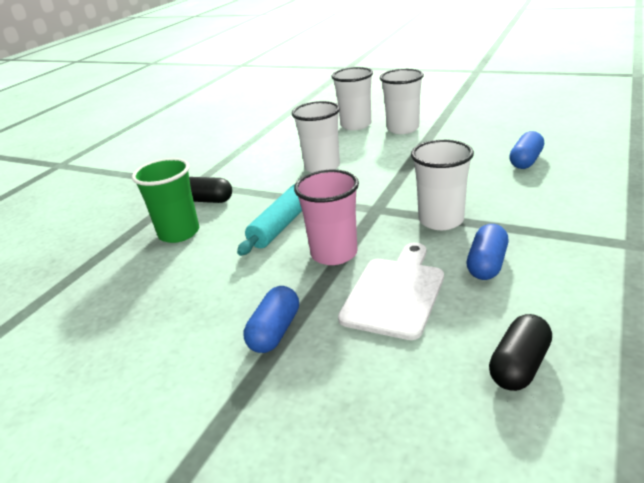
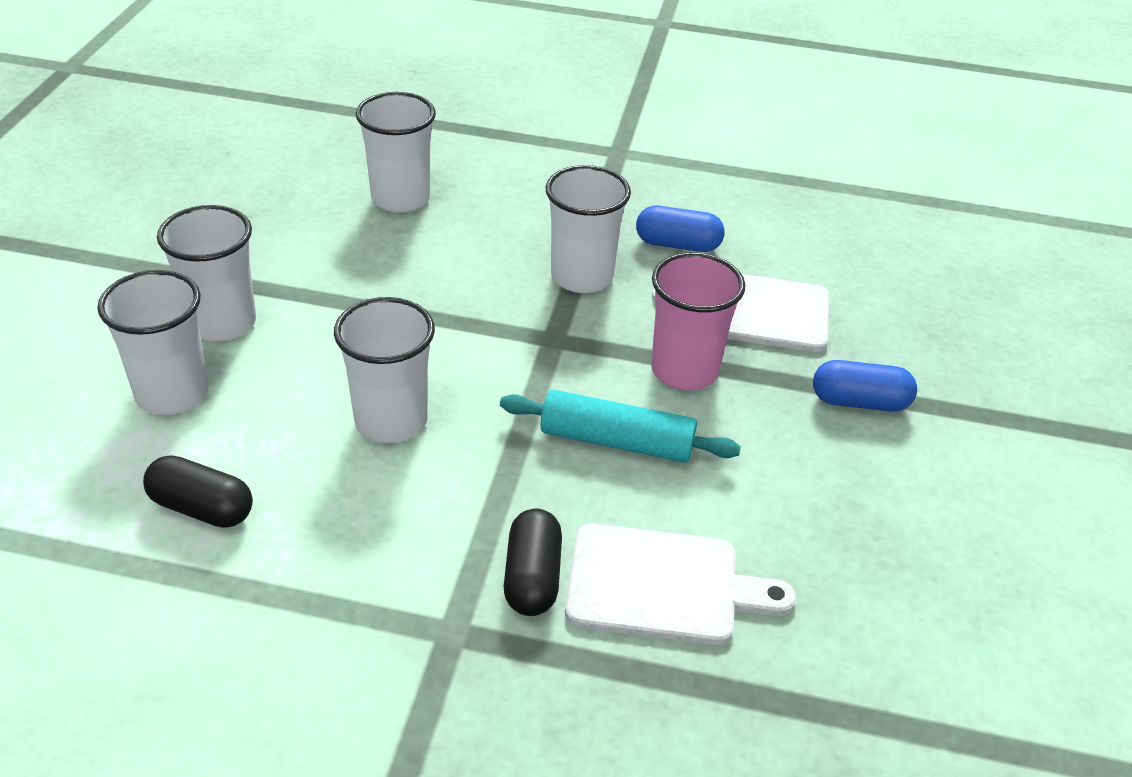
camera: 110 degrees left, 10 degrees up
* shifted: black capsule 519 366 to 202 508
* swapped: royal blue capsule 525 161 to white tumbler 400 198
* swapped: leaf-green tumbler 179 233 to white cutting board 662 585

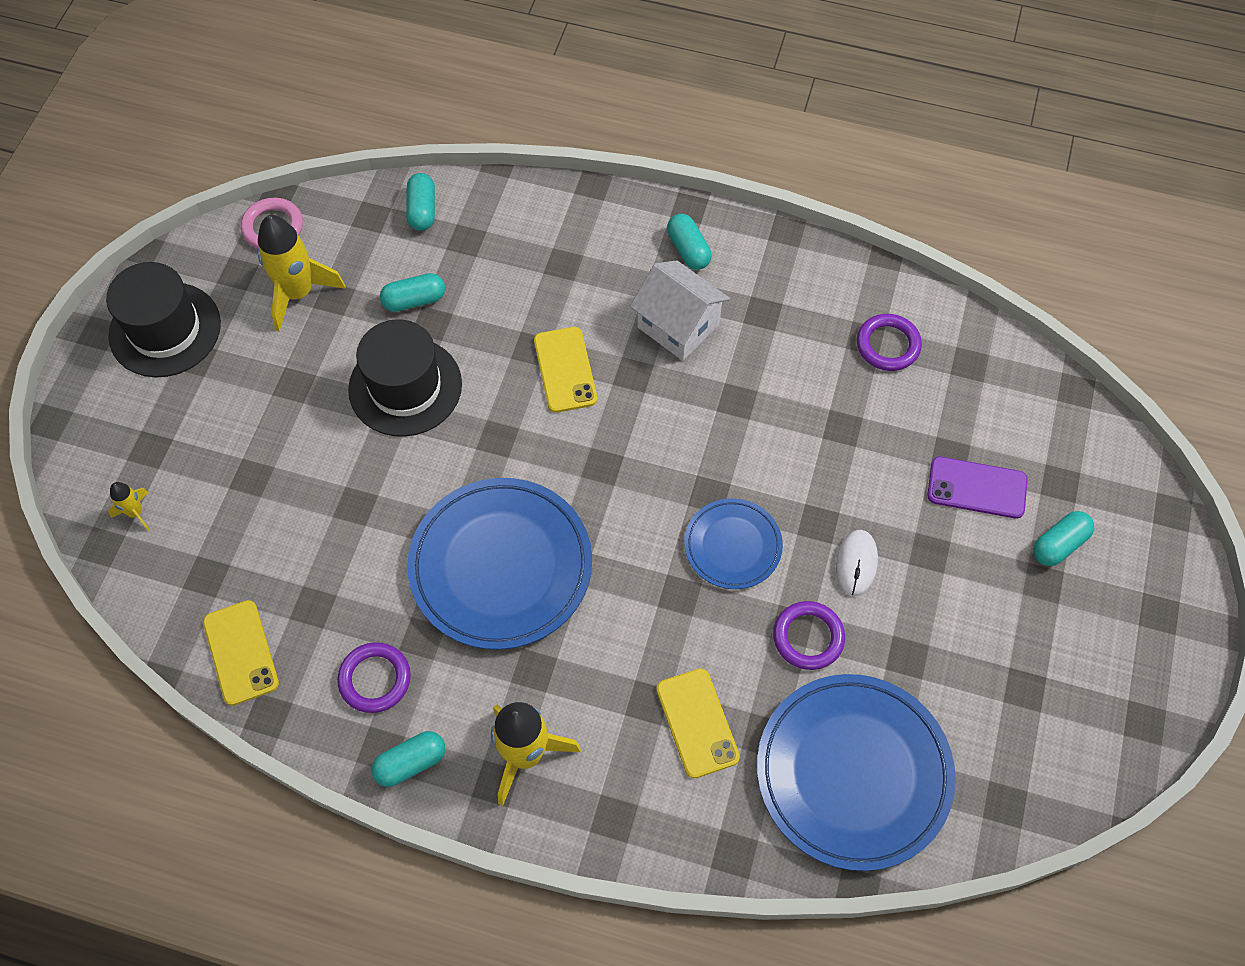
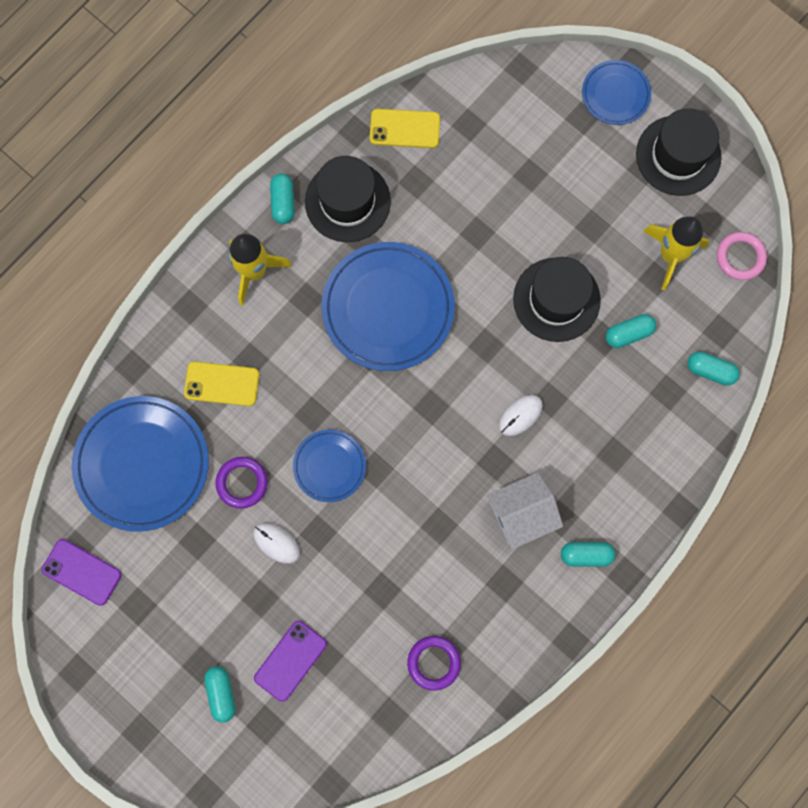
camera: 115 degrees right, 15 degrees up
* new: violet phone 82 572
* swapped: violet hoop 375 679 to black top hat 347 201
* swapped: golden phone 565 370 to white PC mouse 520 415
* new: royal blue dinner plate 615 94
* rotated: teal capsule 414 300 = 628 333 60 degrees clockwise
* gone: golden toy rocket 136 513

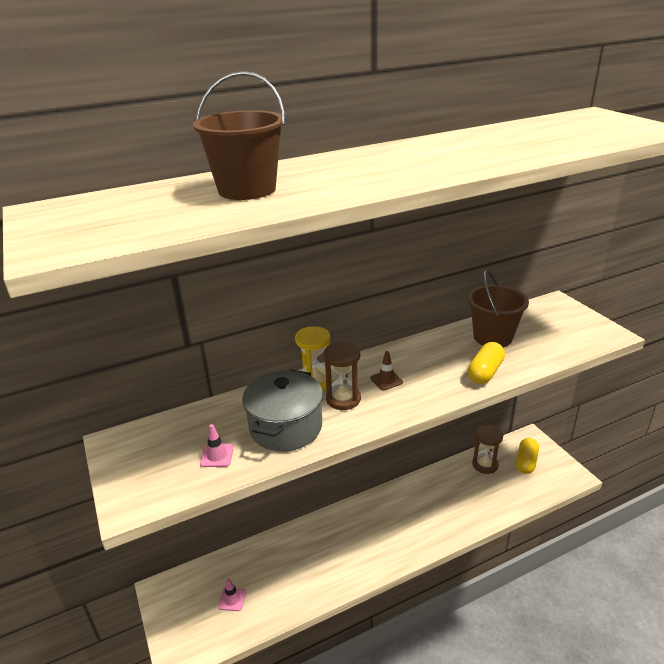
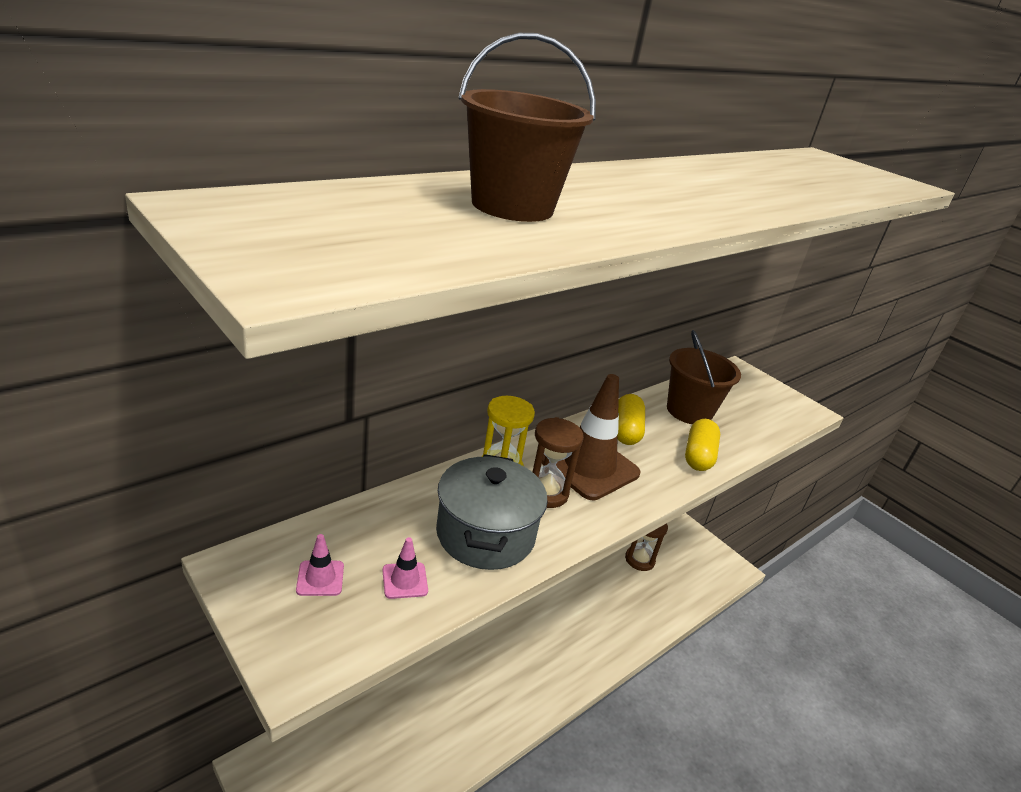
camera: 20 degrees left, 0 degrees up
* shifted: rose-pink traffic cone 232 599 to 320 578
* scaled: russet traffic cone 386 380 = 589 466 x2.38
* shifted: golden capsule 526 462 to 626 430

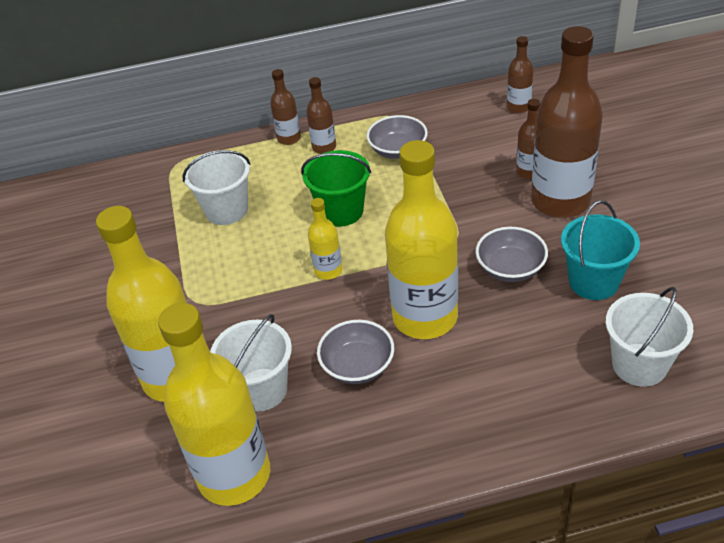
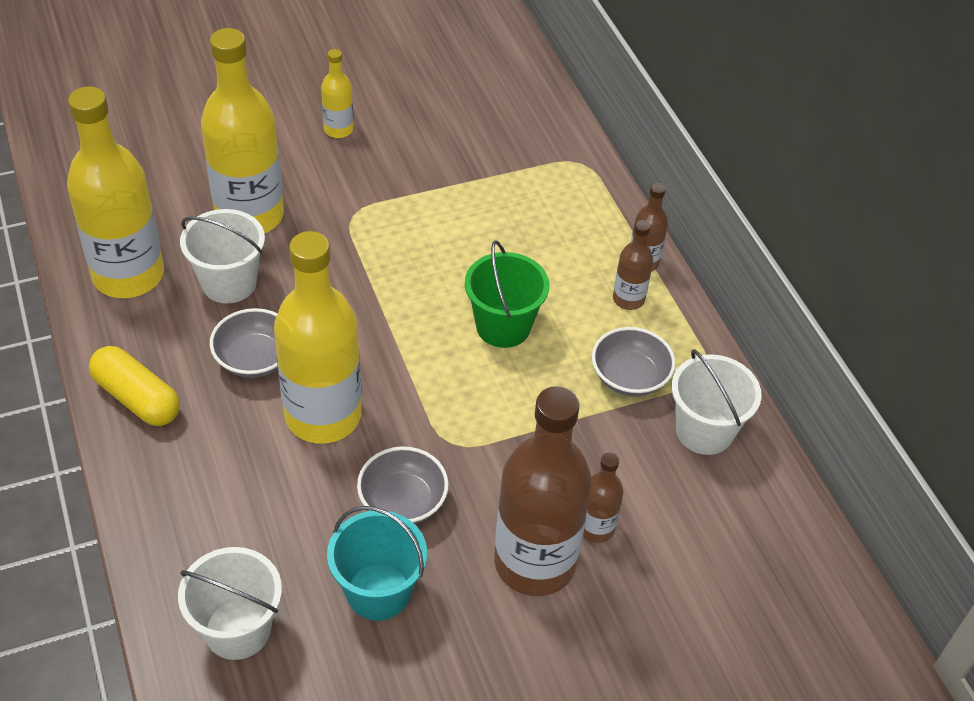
camera: 75 degrees right, 5 degrees up
* new: golden capsule 137 398
* shifted: golden bottle 328 271 to 338 129
* shifted: white bucket 226 210 to 704 431
* gone: russet bottle 518 107

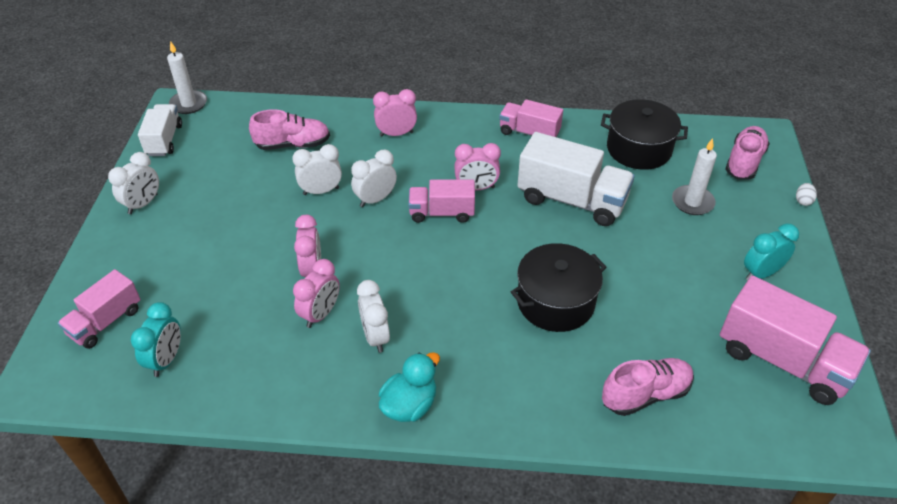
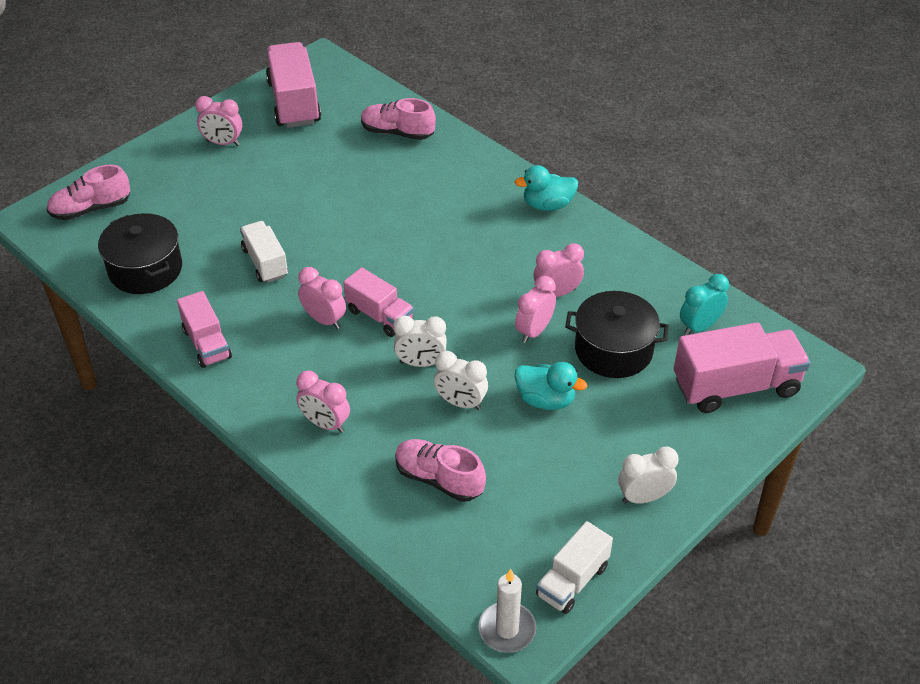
camera: 140 degrees left, 0 degrees up
* repainted: teal bedside clock 761 273 to rose-pink bedside clock 223 143
* scaled: white truck 571 200 = 265 263 x0.60
* new: teal duck 545 400
* shifted: black pot 555 302 to 613 350
* scaled: rose-pink truck 106 322 = 735 386 x1.66
* gone: white bedside clock 375 337
* gone: white candle 692 202
* gone: white egg shape 803 201

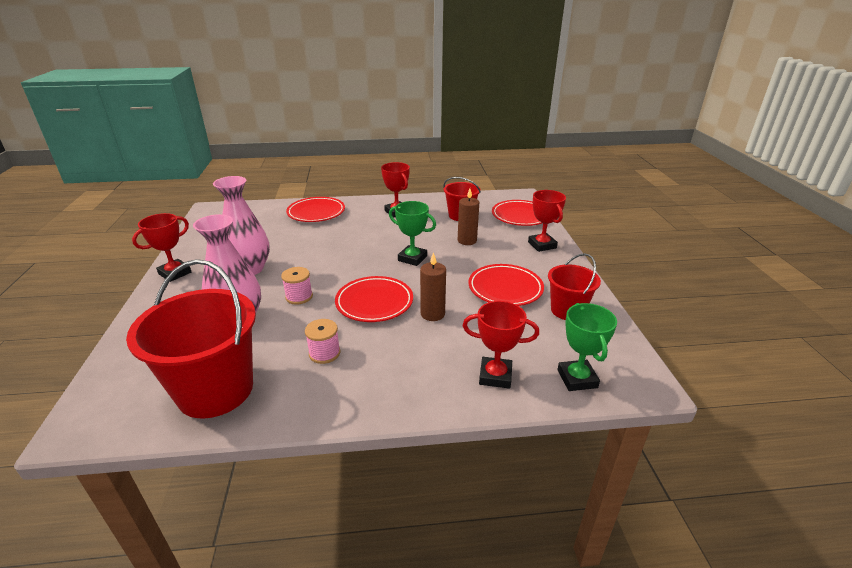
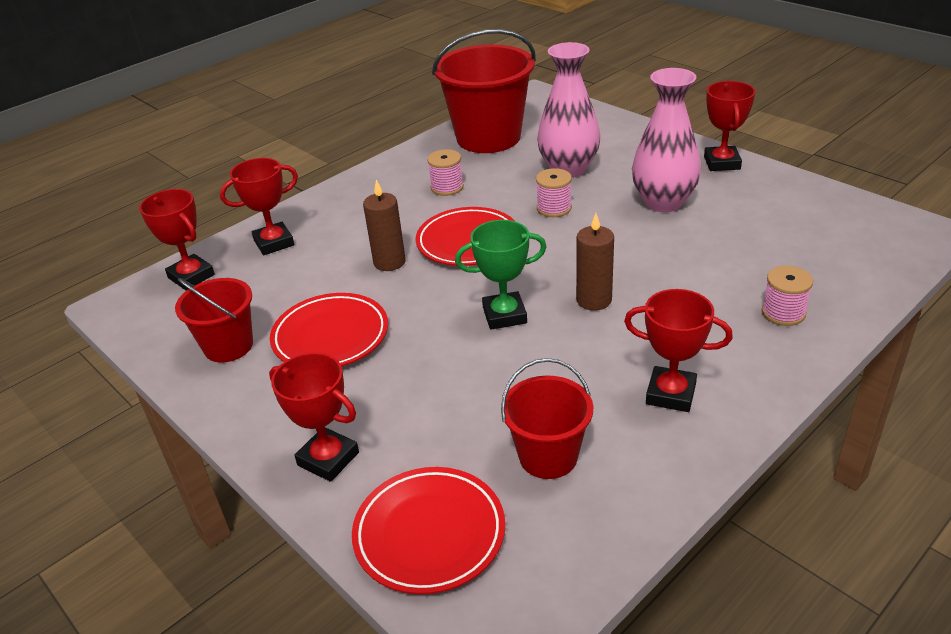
camera: 145 degrees right, 5 degrees up
* repainted: leaf-green award cup 577 379 to scarlet award cup 191 276
* shifted: russet candle 467 241 to 594 300
* swapped: scarlet dinner plate 316 213 to rose-pink spool 783 313

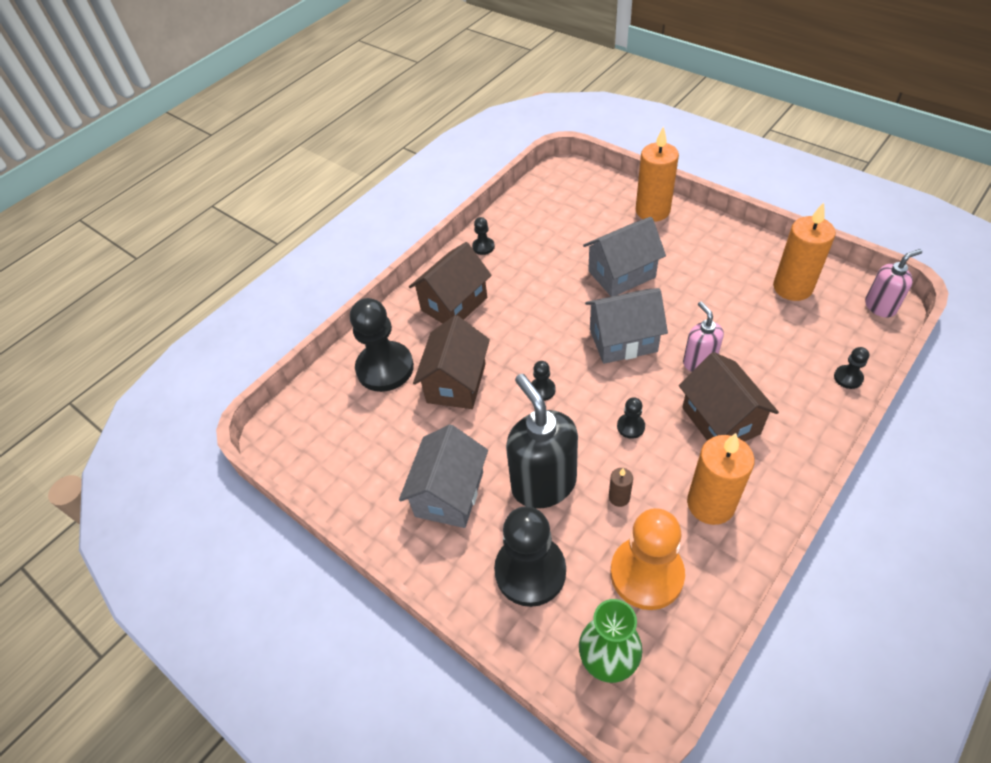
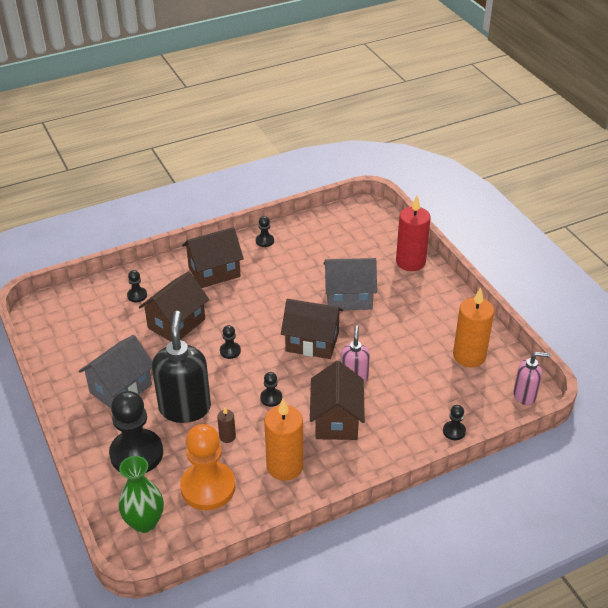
camera: 20 degrees right, 10 degrees down
* scaled: black game pawn 385 368 = 137 295 x0.44
* repainted: grey house 623 340 to russet house 312 342
* repainted: orange-coloured candle 652 211 to scarlet candle 410 262

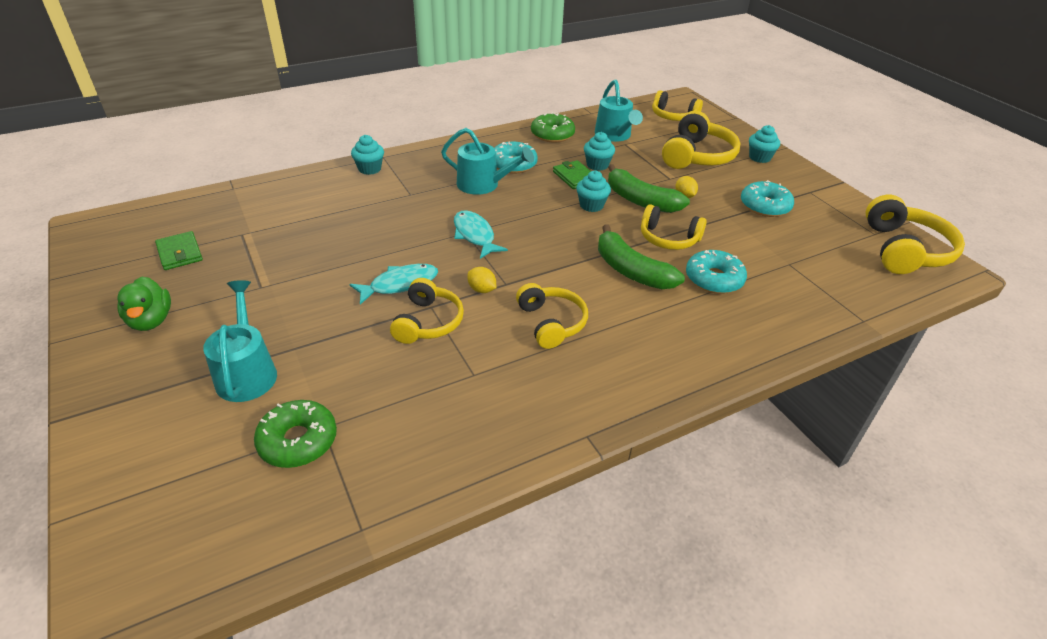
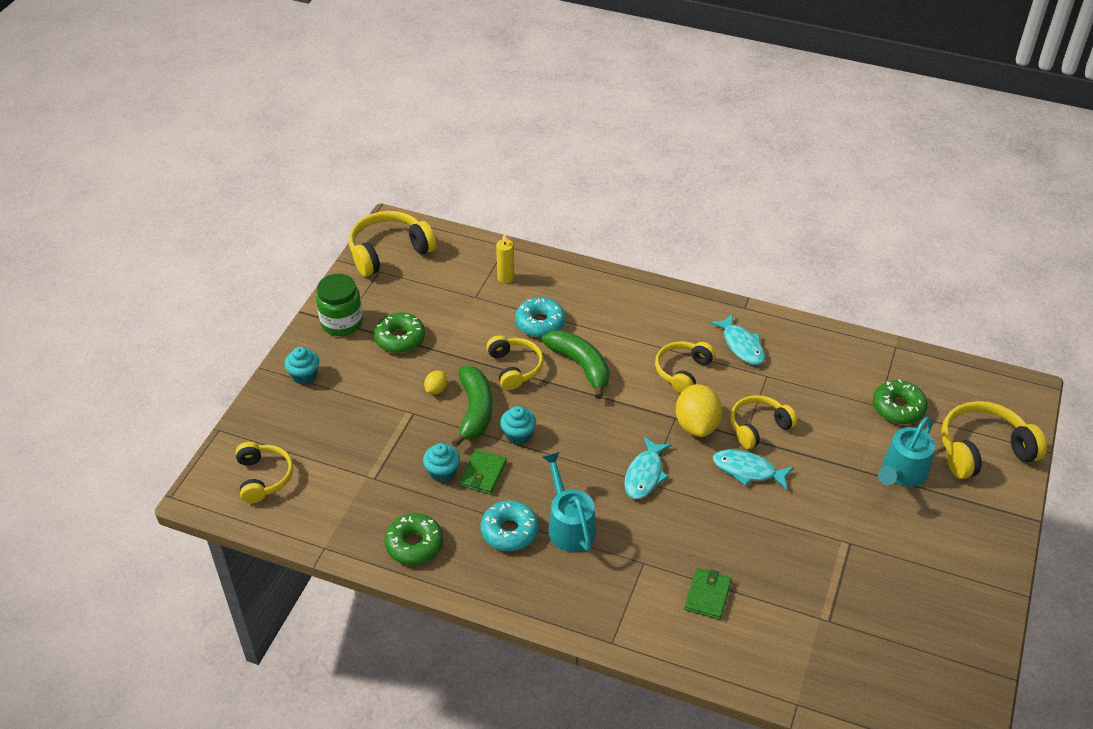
camera: 130 degrees left, 5 degrees up
* new: leaf-green jam jar 342 322
* repainted: teal glazed donut 765 206 to leaf-green glazed donut 400 338
* new: golden candle 506 278
* rotated: leaf-green banana 631 271 = 580 366 45 degrees counterclockwise
* scaled: golden lemon 482 290 = 697 425 x2.04
* shifted: leaf-green billfold 180 253 to 707 595
* new: teal fish figure 741 345
* shifted: golden over-ear headphones 697 156 to 983 450
* gone: leaf-green duck 151 320
* gone: teal fairy cake 369 169
* gone: teal watering pot 614 135

